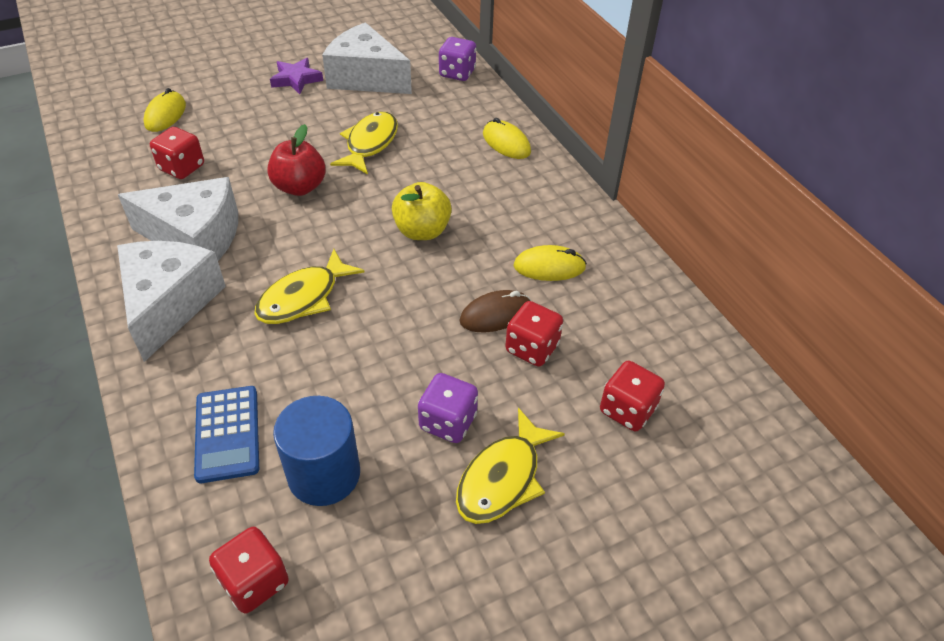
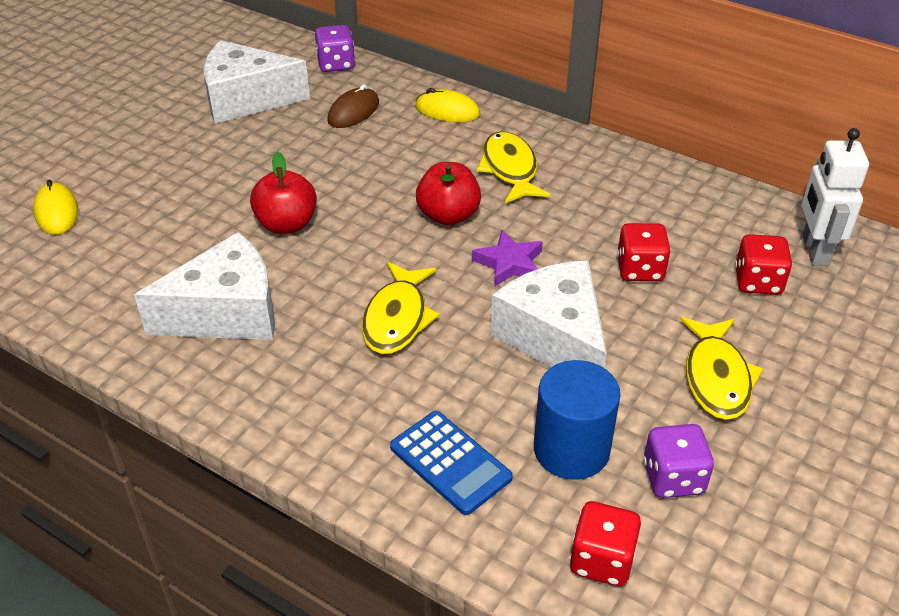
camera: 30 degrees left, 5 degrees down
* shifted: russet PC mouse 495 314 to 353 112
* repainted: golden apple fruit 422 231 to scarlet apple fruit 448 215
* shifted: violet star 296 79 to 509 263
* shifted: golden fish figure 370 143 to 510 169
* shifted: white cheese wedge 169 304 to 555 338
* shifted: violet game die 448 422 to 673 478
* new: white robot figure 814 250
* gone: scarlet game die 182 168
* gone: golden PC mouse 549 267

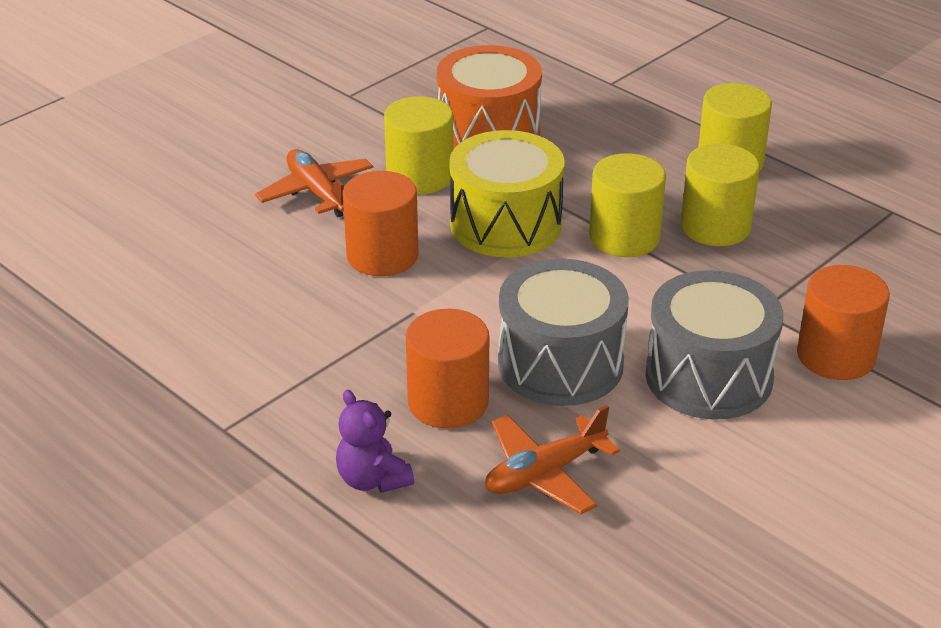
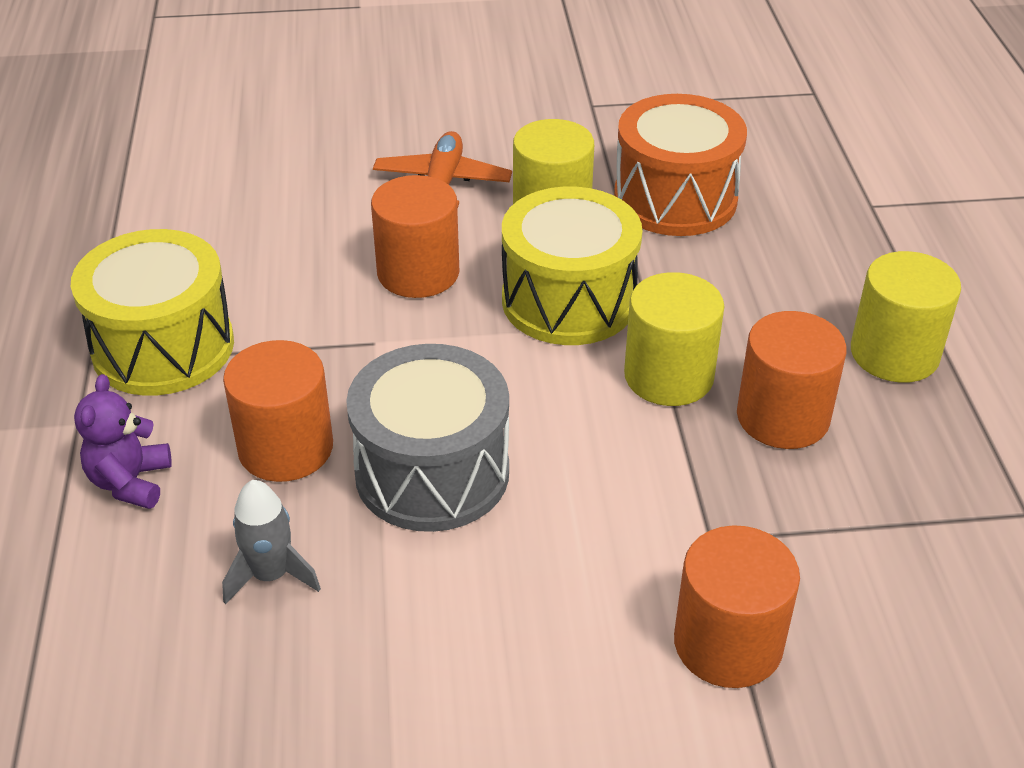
camera: 40 degrees right, 5 degrees up
* new: golden snare drum 163 347
* swapped: orange-coloured toy plane 544 473 to grey toy rocket 271 575
* repainted: golden cylinder shape 715 227 to orange-coloured cylinder shape 782 417
* gone: grey snare drum 708 377

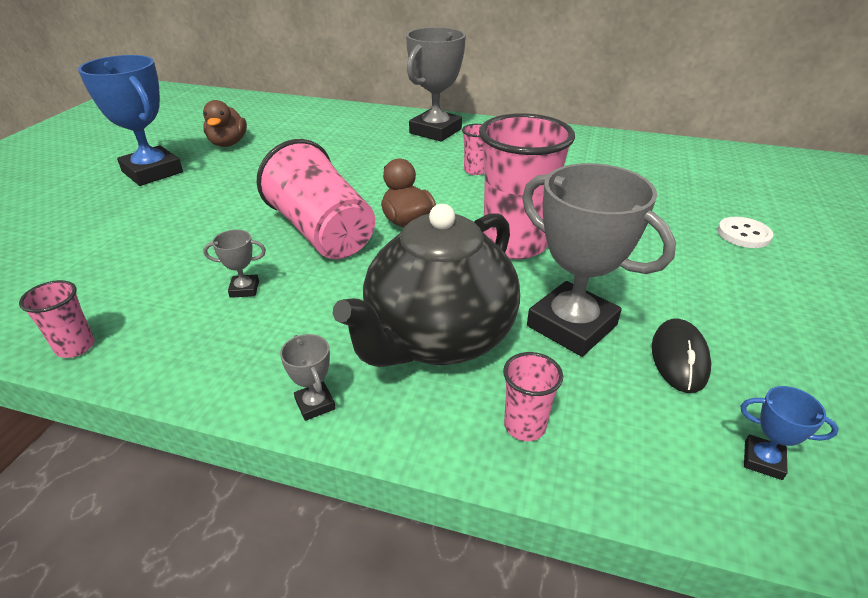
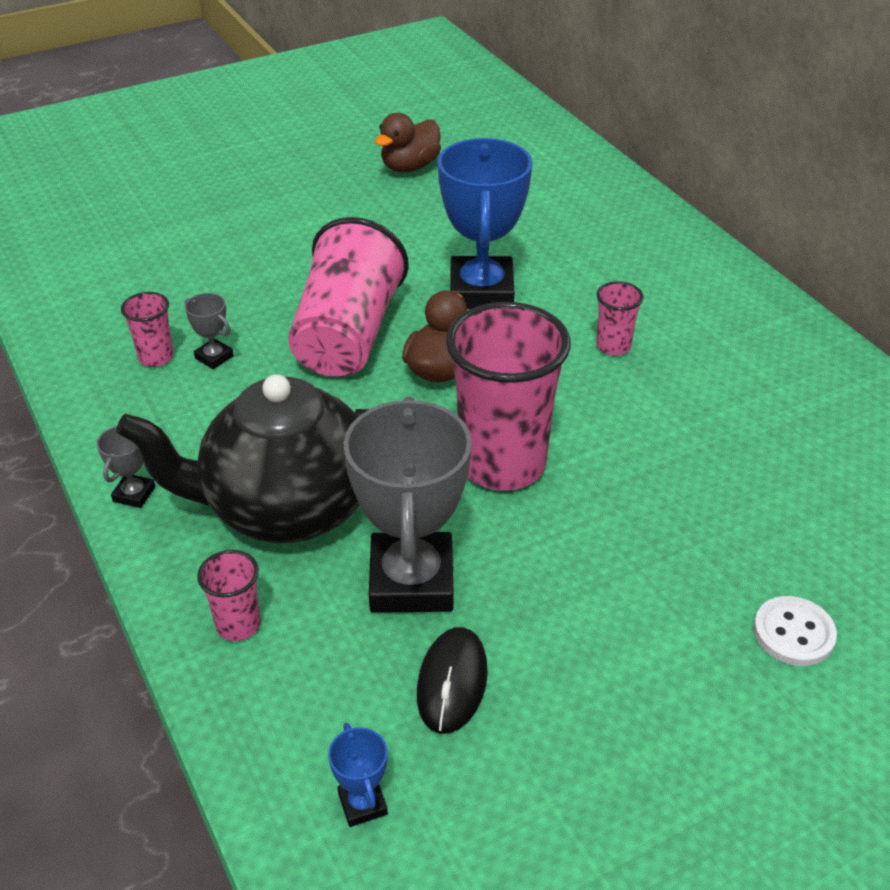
camera: 45 degrees right, 5 degrees up
* shifted: rose-pink tumbler 75 347 to 156 357
* rotated: black PC mouse 679 358 = 452 682 45 degrees counterclockwise
* shifted: royal blue award cup 152 172 to 481 291
* gone: grey award cup 435 131

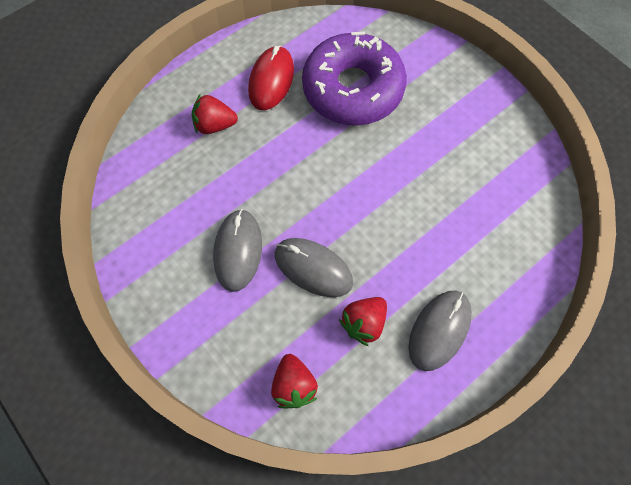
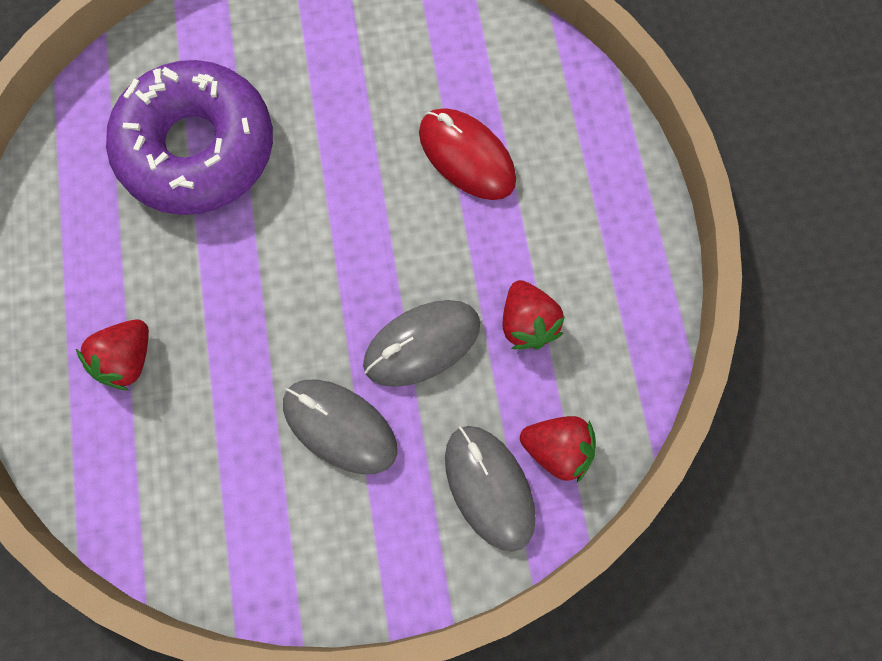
camera: 60 degrees left, 5 degrees up
* shifted: scarlet PC mouse 271 80 to 466 156
* shifted: grey PC mouse 439 330 to 489 487

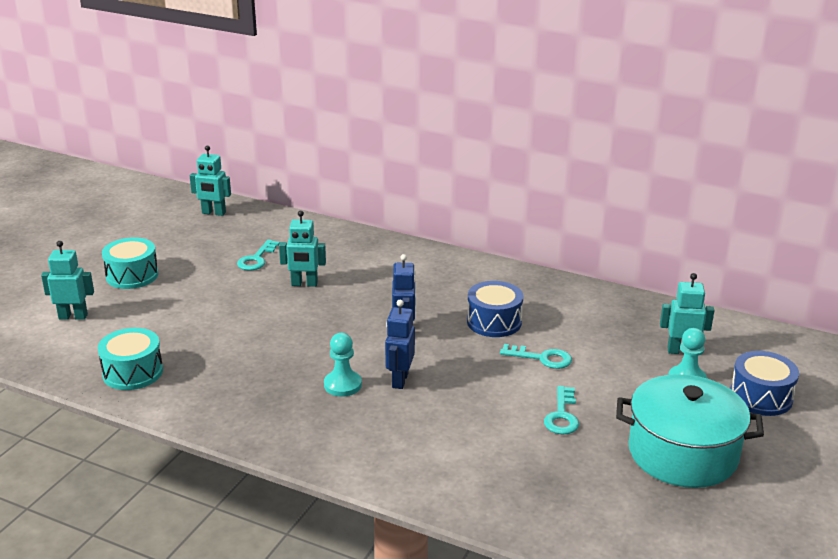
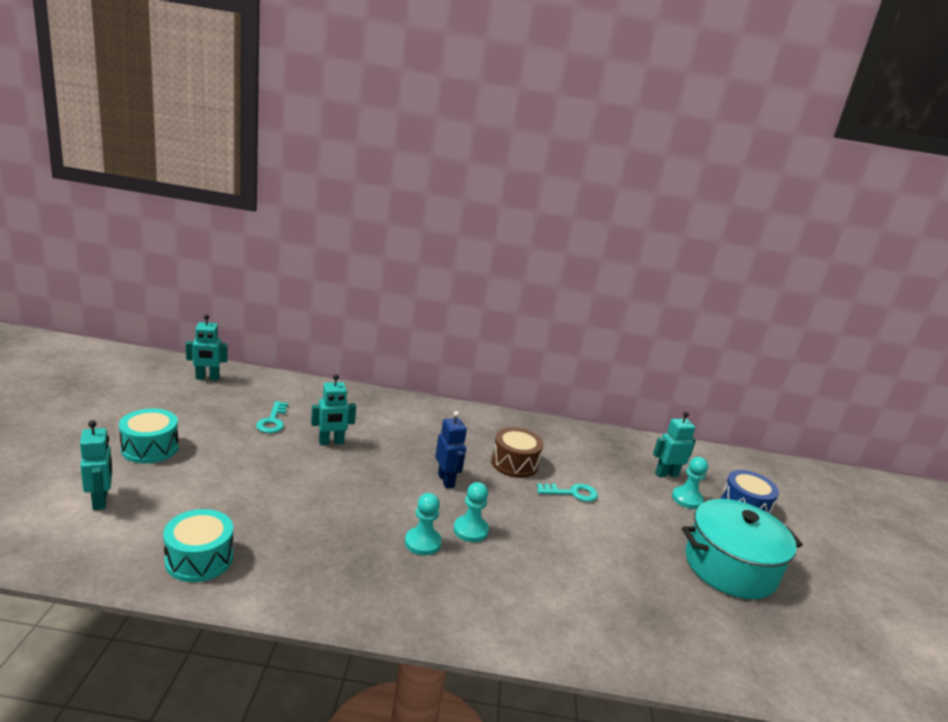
camera: 25 degrees left, 5 degrees down
* rotated: teal robot figure 73 316 = 100 501 90 degrees clockwise
* swapped: royal blue robot figure 399 380 to teal game pawn 470 530
* repainted: royal blue snare drum 494 322 to russet snare drum 514 463
* gone: teal key 562 415

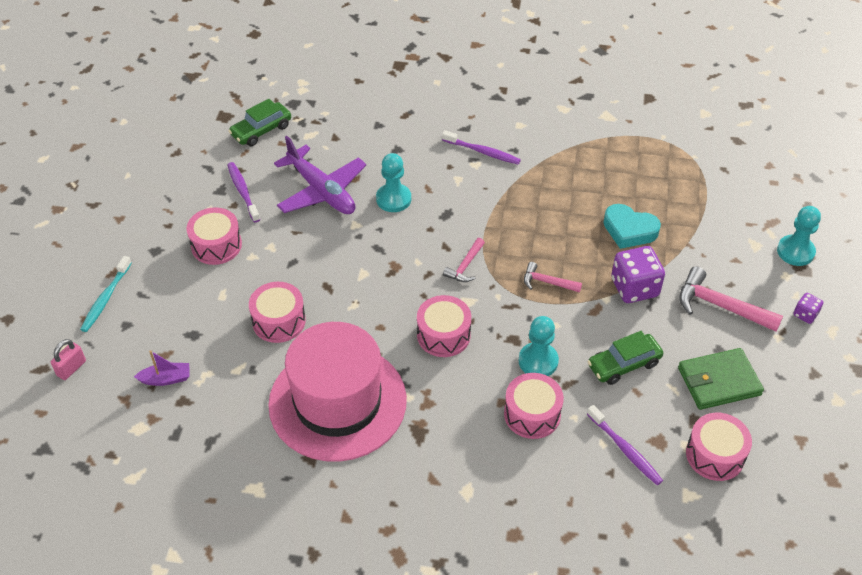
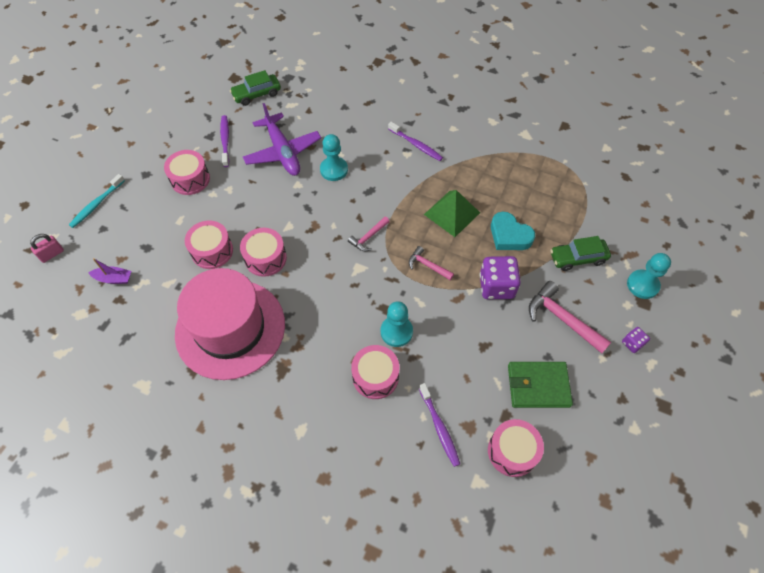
camera: 15 degrees right, 10 degrees up
* shifted: rose-pink snare drum 443 335 to 265 258
* new: leaf-green solid pyramid 452 213
* shifted: leaf-green toy car 624 364 to 577 258

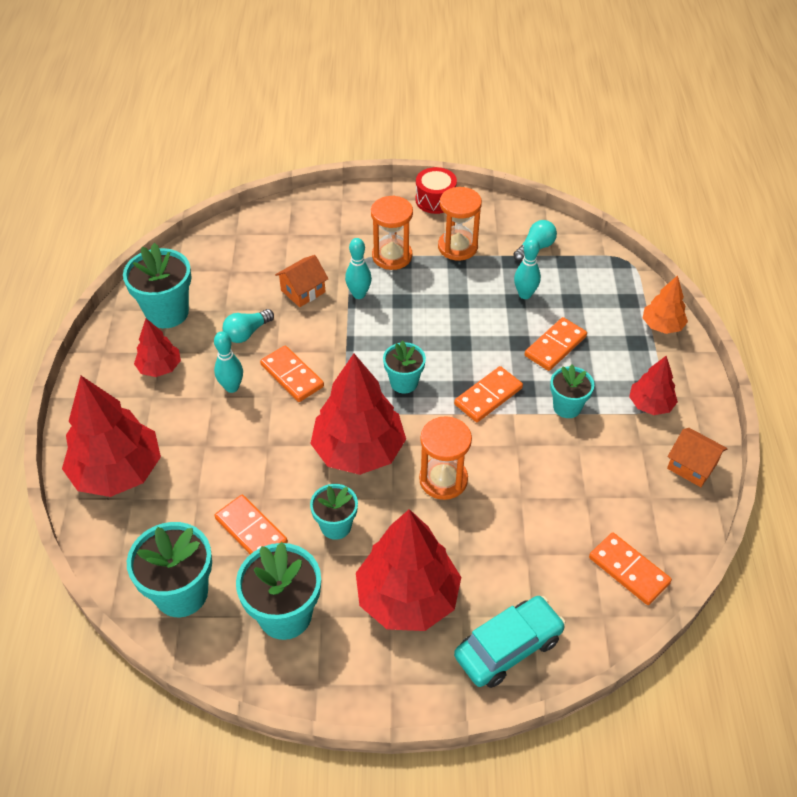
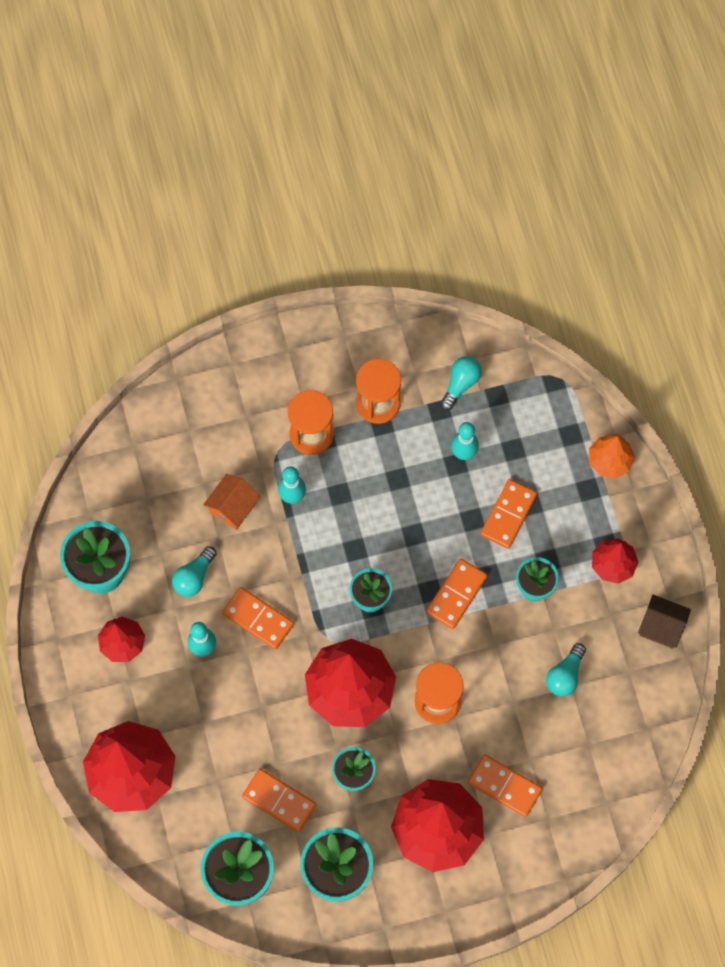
camera: 15 degrees left, 20 degrees up
* shifted: orange-coloured domino tile 628 570 to 504 786
* new: teal lightbulb 565 675
* repainted: orange-coloured house 692 466 to russet house 661 627
* gone: scarlet snare drum 435 200
* gone: teal toy car 508 647

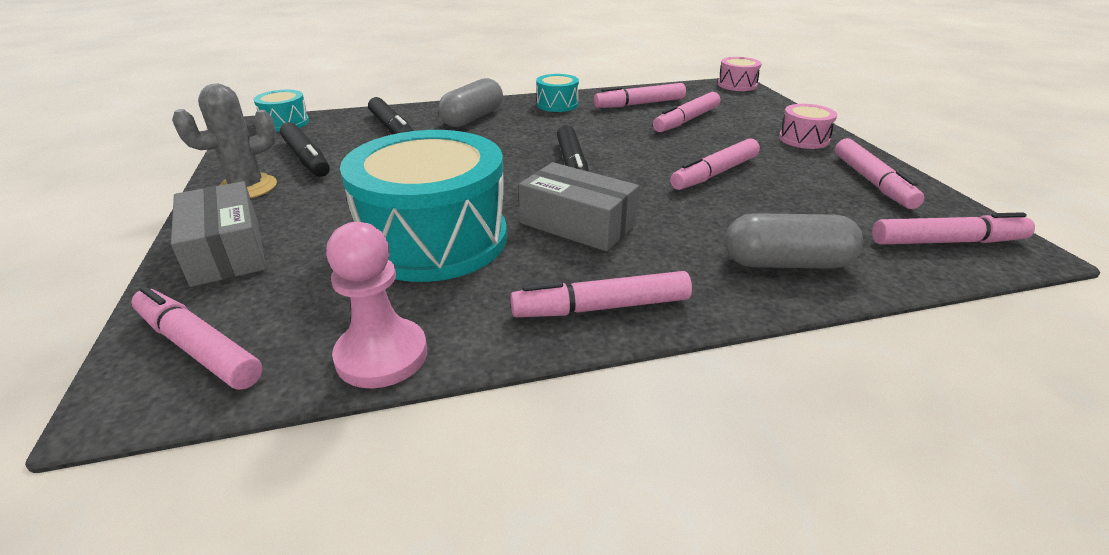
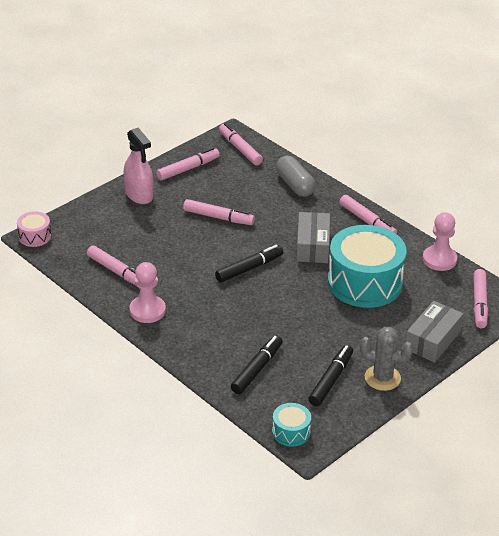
camera: 120 degrees left, 5 degrees up
* swapped: rose-pink snare drum 803 139 to rose-pink spray bottle 139 195
* swapped: teal snare drum 557 104 to rose-pink game pawn 147 310
* gone: grey capsule 472 118
* gone: rose-pink marker pen 687 120

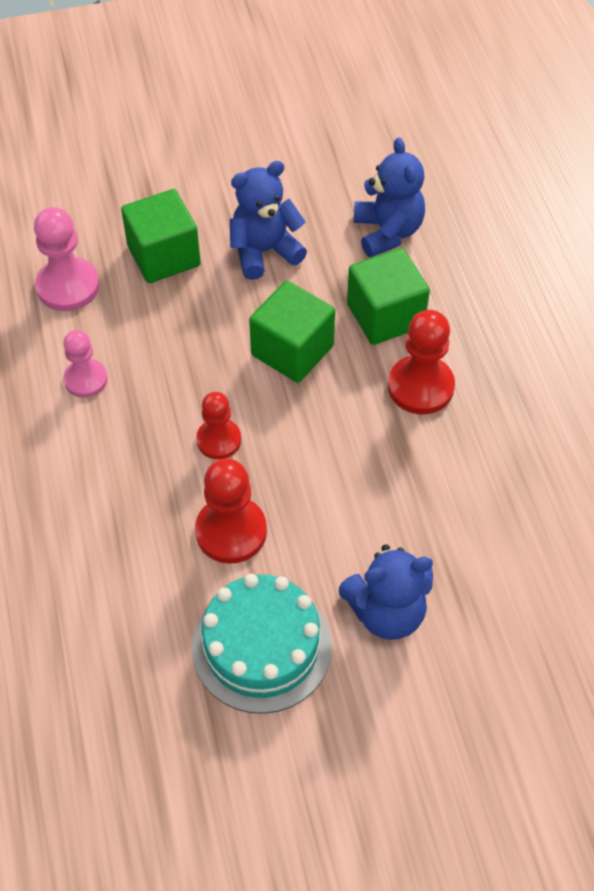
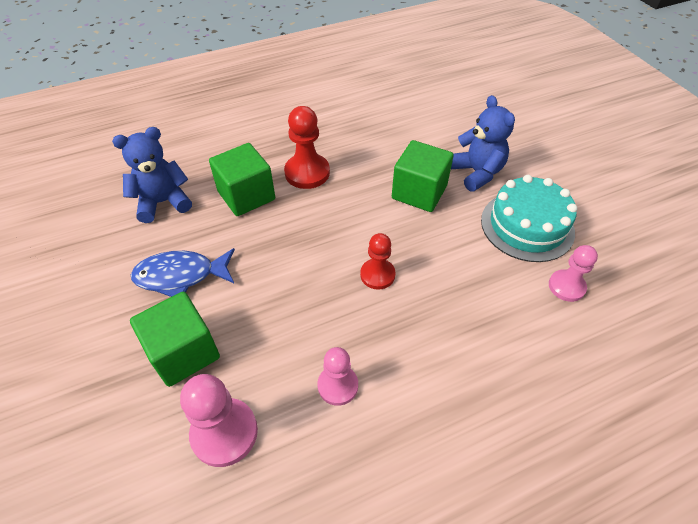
camera: 100 degrees left, 5 degrees down
* swapped: royal blue teddy 264 251 to royal blue fish figure 181 276
* shifted: leaf-green block 292 350 to 419 192
* new: rose-pink game pawn 566 286
* gone: scarlet game pawn 231 531

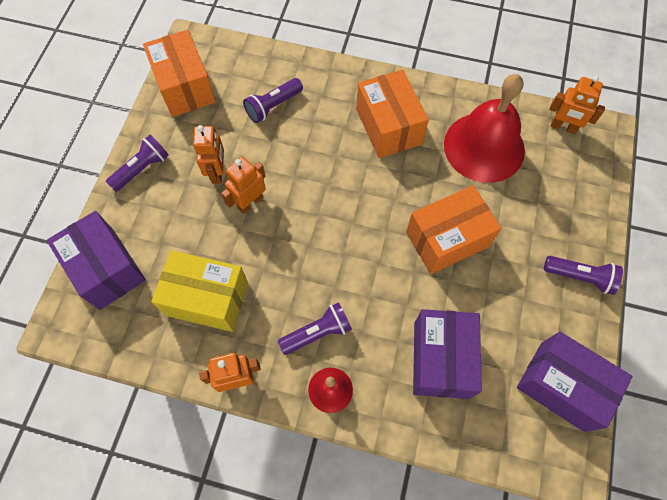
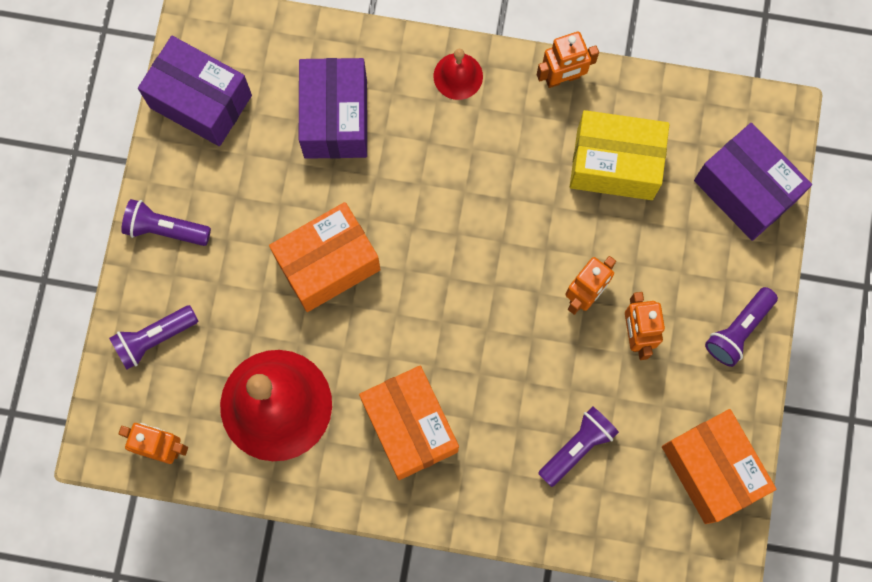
camera: 175 degrees right, 10 degrees up
* shifted: violet pocket torch 317 333 to 154 338

